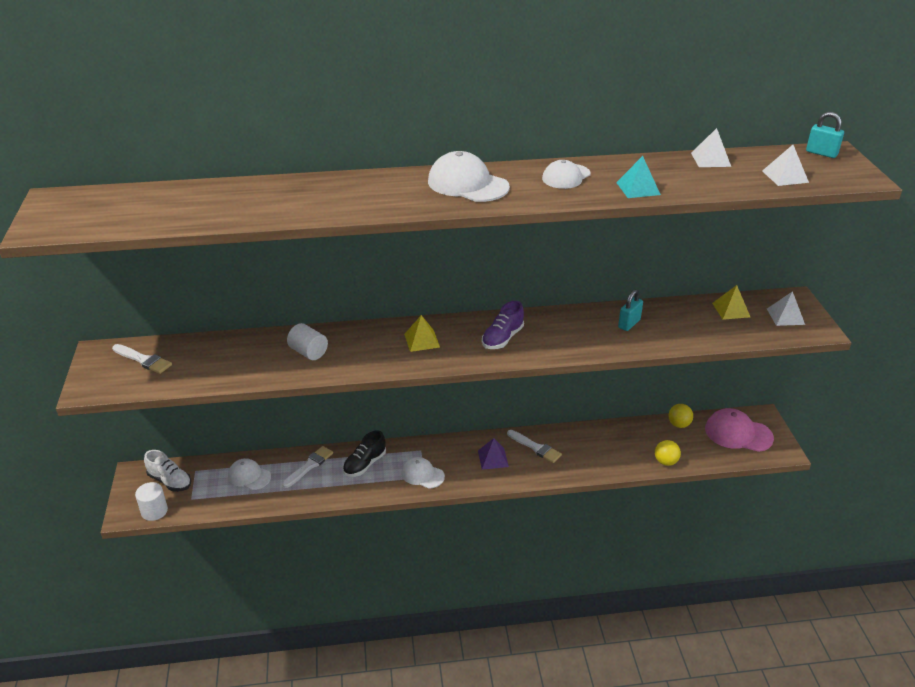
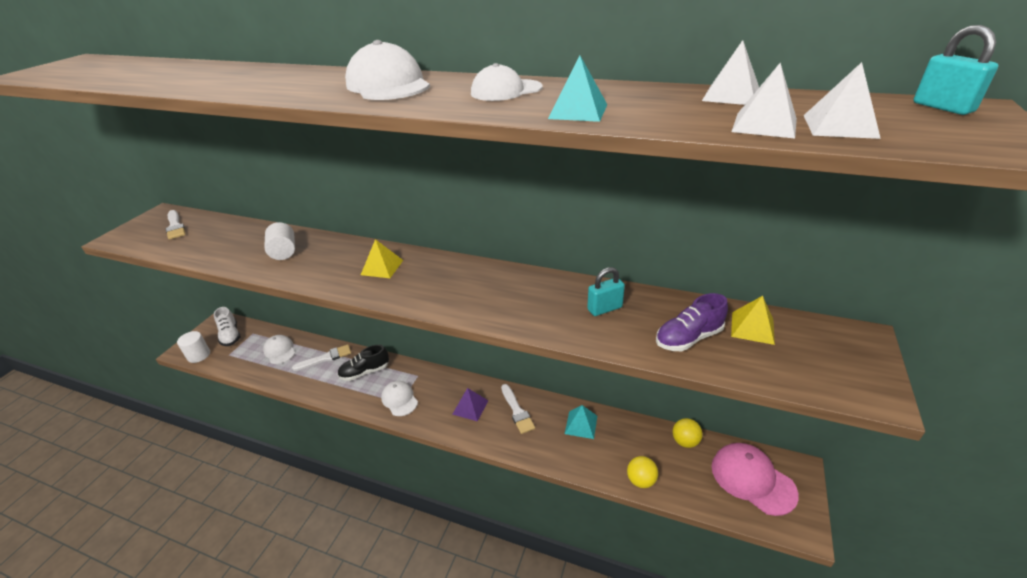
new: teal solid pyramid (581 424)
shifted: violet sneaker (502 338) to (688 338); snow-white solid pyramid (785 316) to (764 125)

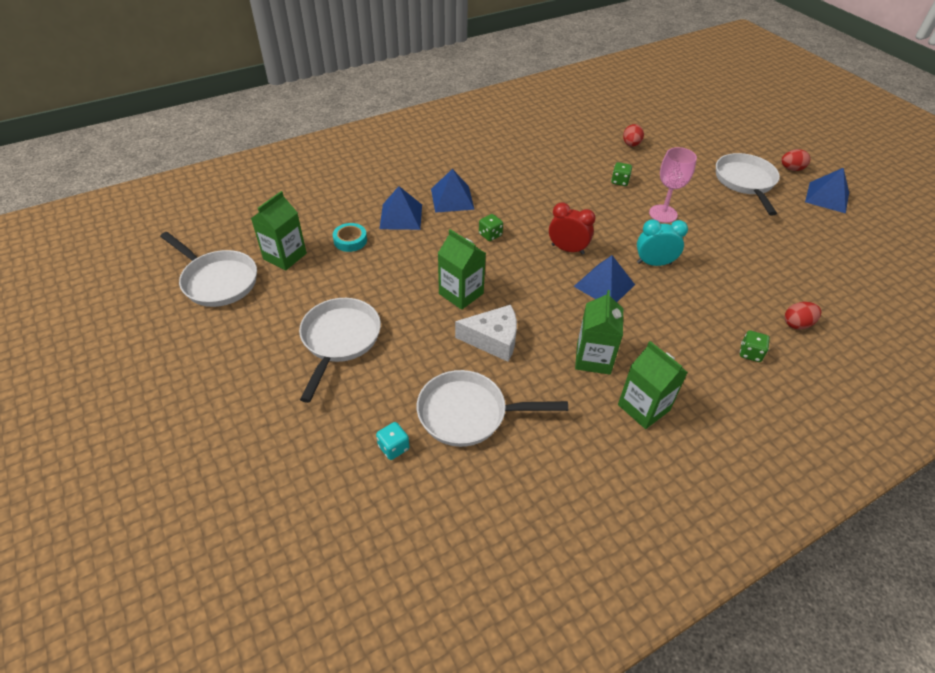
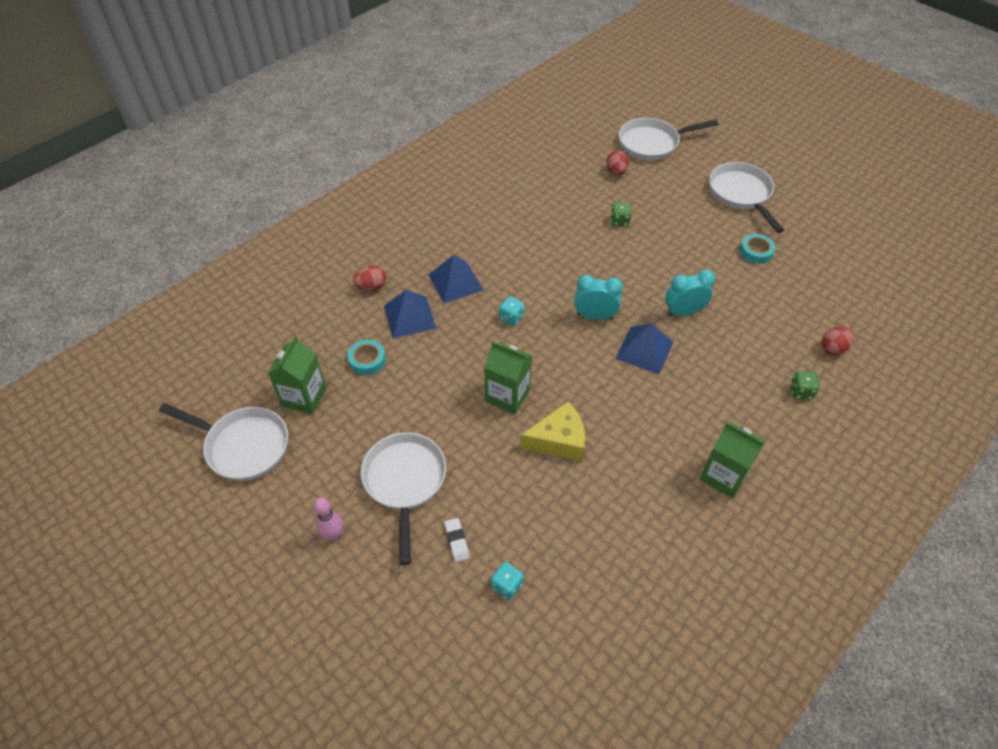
gone: leaf-green juice carton (593 358); rose-pink chalice (663 214); royal blue solid pyramid (827 197)
new: rose-pink skittle (333 535); snow-white gum eraser (457 541); teal sticky tape (756 251)
shifted: red toy egg (791 169) to (371 287); snow-white frying pan (468 413) to (652 143)
repainted: leaf-green game die (490 235) to teal game die (511 318); snow-white piece of cheese (493 340) to bright yellow piece of cheese (559 440); red alarm clock (567 249) to teal alarm clock (595 316)

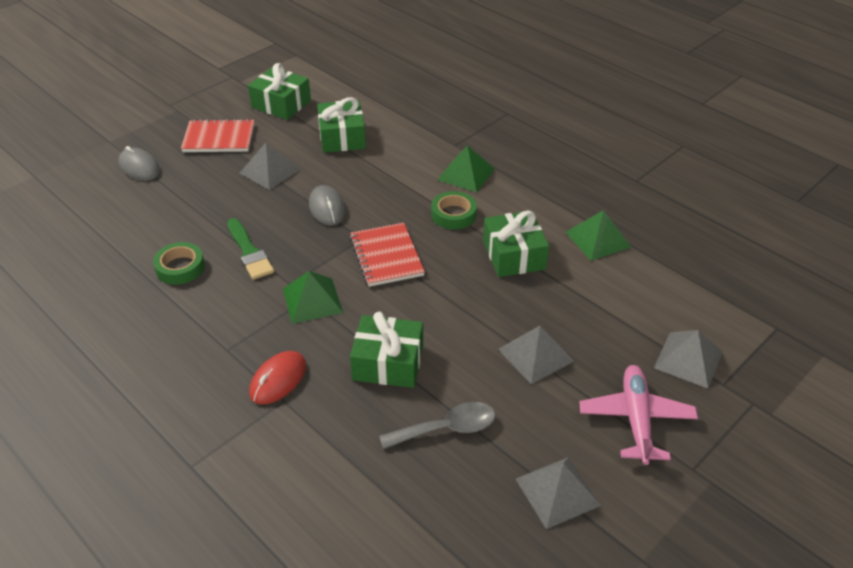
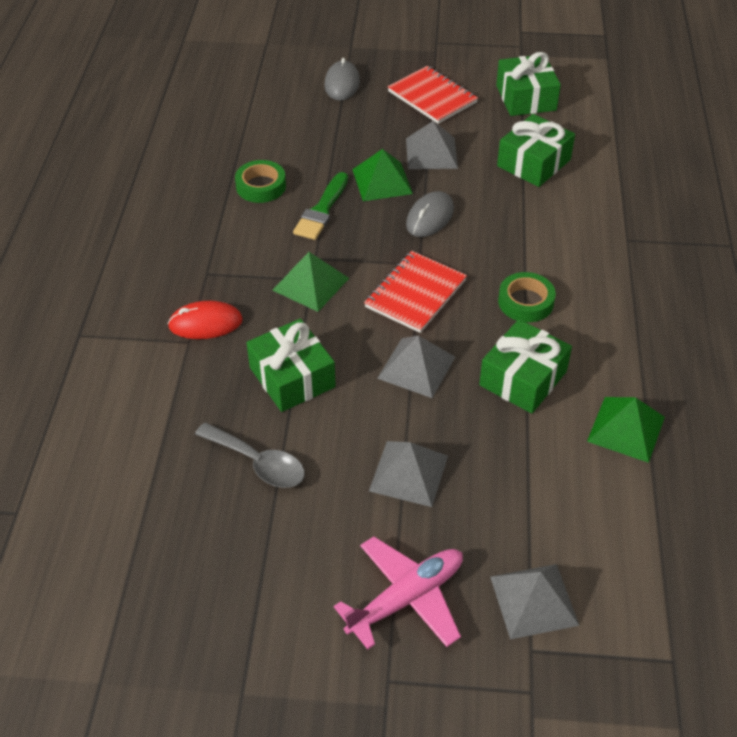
shifted: leaf-green solid pyramid (466 174) to (382 181); ash-grey solid pyramid (557 492) to (416 367)

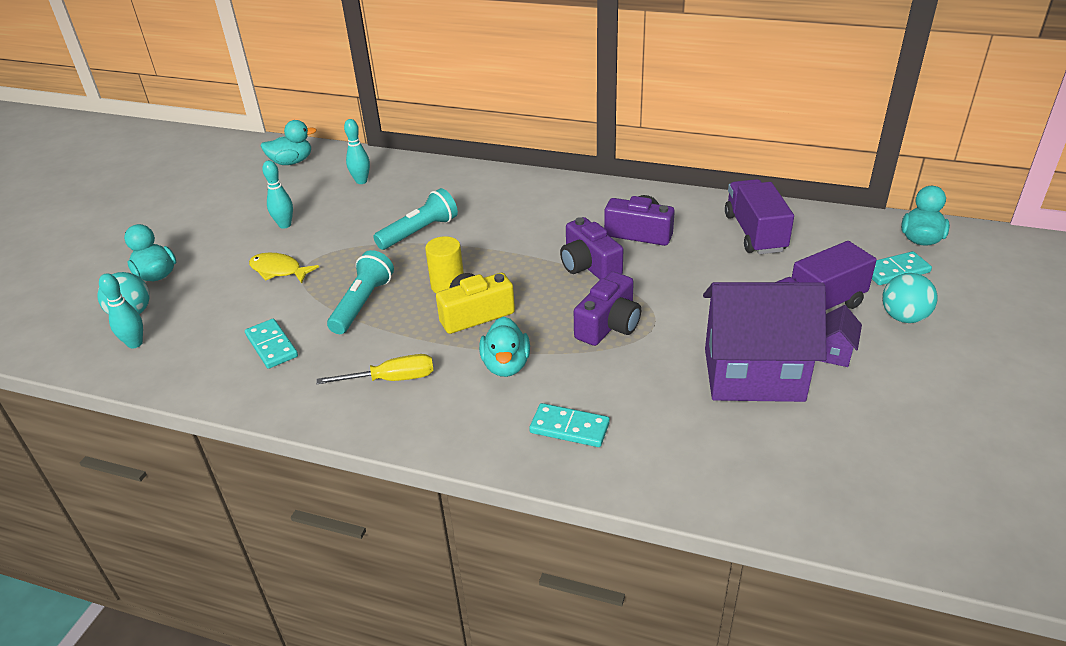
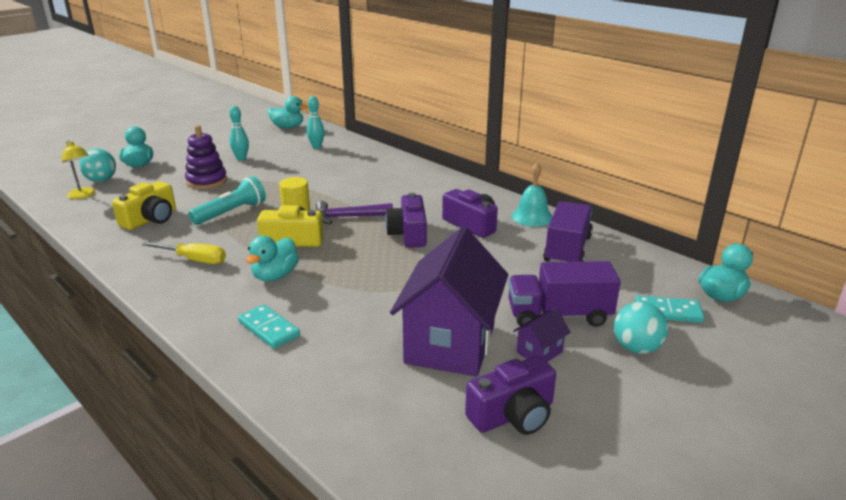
gone: teal torch (419 232)
new: violet claw hammer (348 217); teal hand bell (532 217)
shifted: violet compact camera (609 325) to (513 415)
swapped: teal skittle (135 343) to bright yellow reading lamp (83 196); teal domino tile (271 346) to bright yellow compact camera (150 219); bright yellow toy fish (279 270) to violet stacking rings (207 181)
rotated: violet toy house (753 374) = (450 344) 75 degrees clockwise

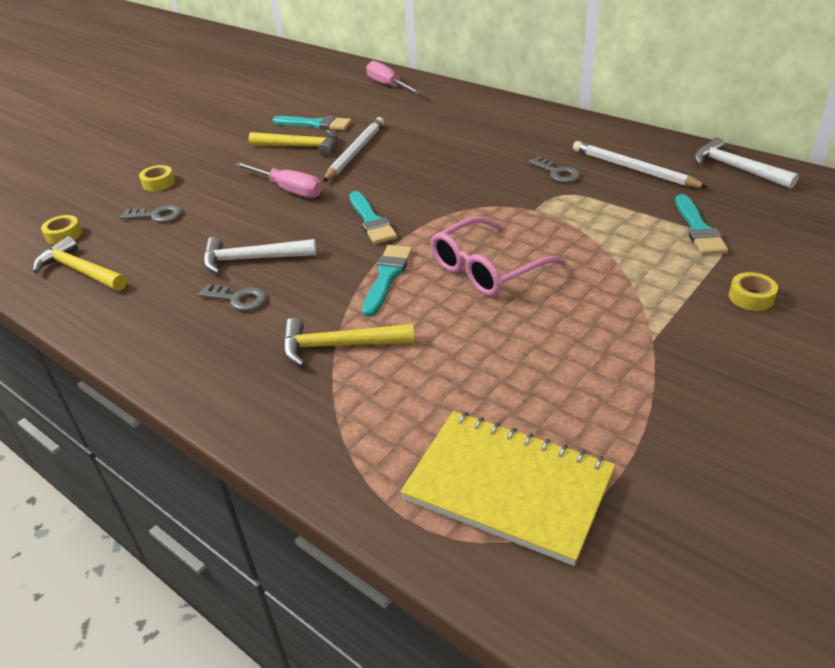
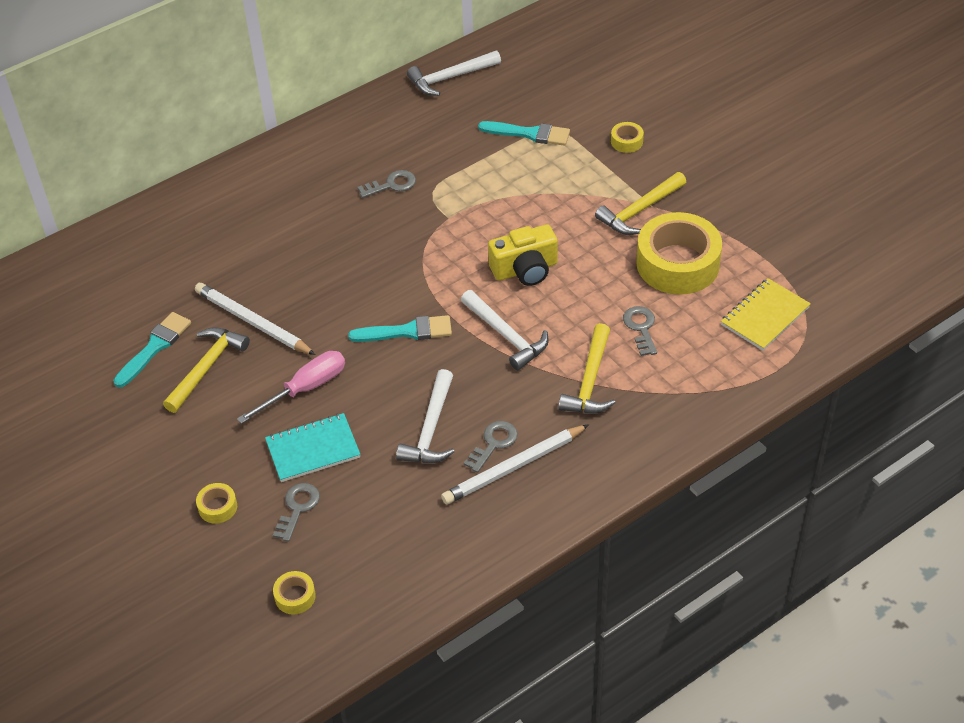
gone: rose-pink flat screwdriver (388 86)
new: teal notepad (313 449); ash-grey key (641 328); bright yellow sticky tape (677 264)
shifted: snow-white wooden pencil (633 169) to (514 467); bright yellow claw hammer (80 271) to (639 211)
swapped: teal paint brush (387 276) to snow-white claw hammer (506 335); rose-pink spectacles (487 269) to bright yellow compact camera (525 269)
scaled: bright yellow notepad (508 487) = (765 316) x0.67

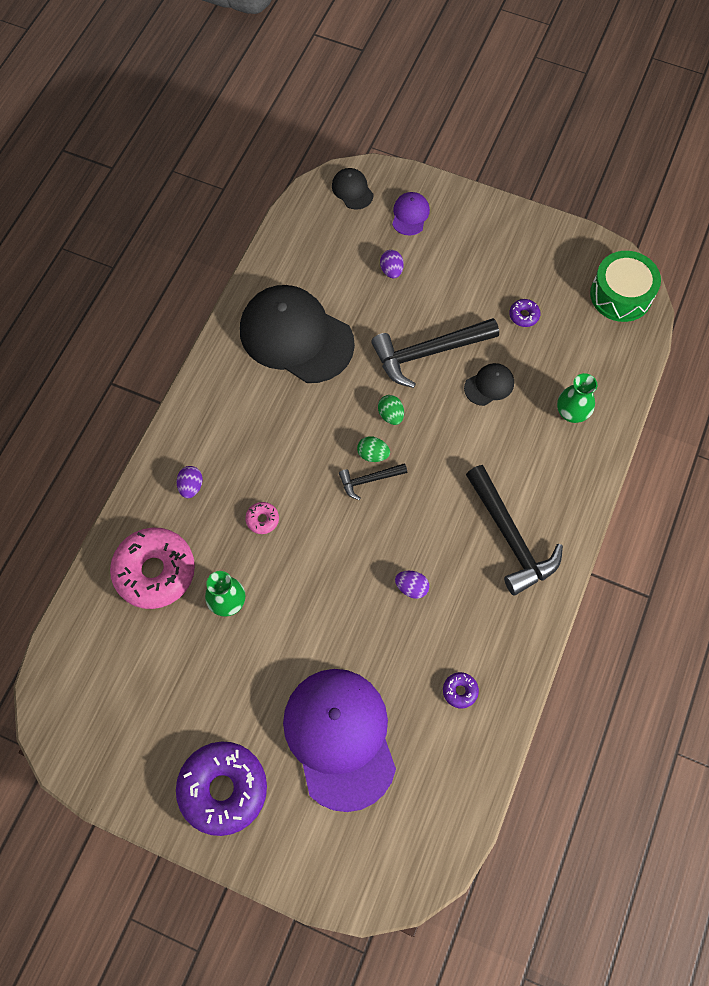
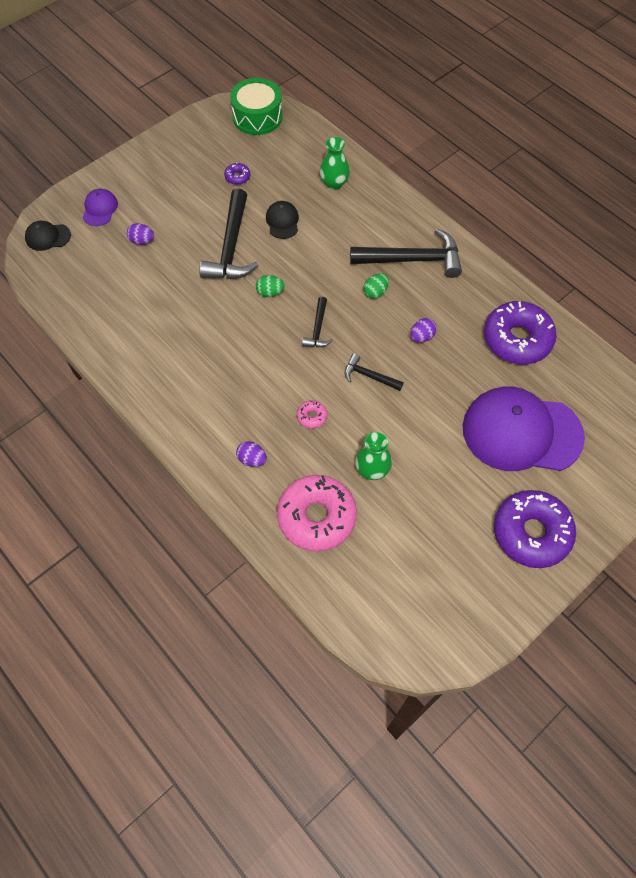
gone: black baseball cap (296 336)
new: black claw hammer (369 376)
shifted: leaf-green toy egg (373 454) to (375 292)
rotated: violet baseball cap (410 215) = (100 209) 60 degrees clockwise
scaled: violet glazed donut (460 691) = (517 339) x2.42

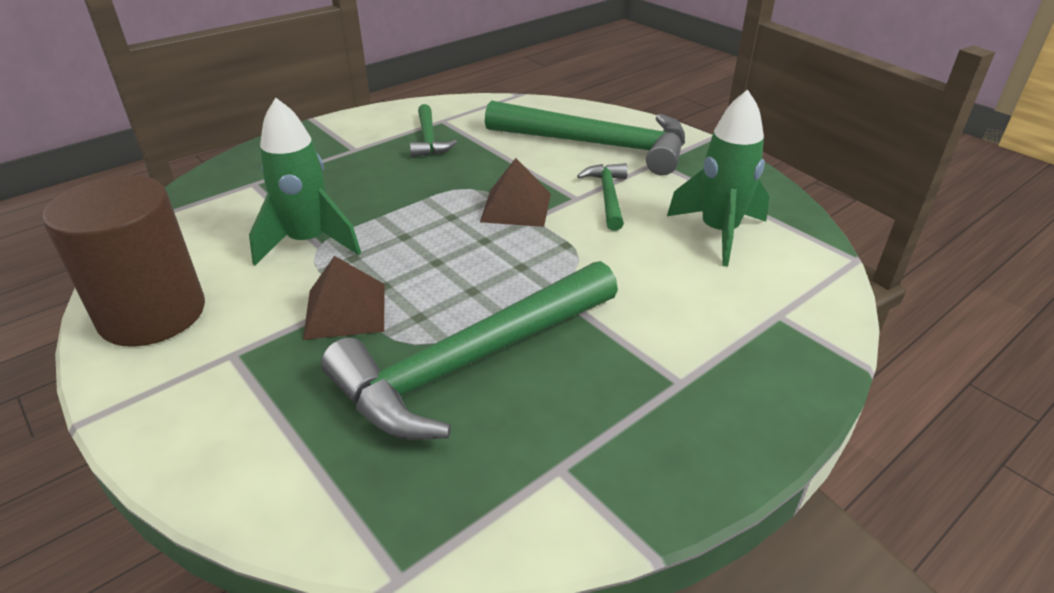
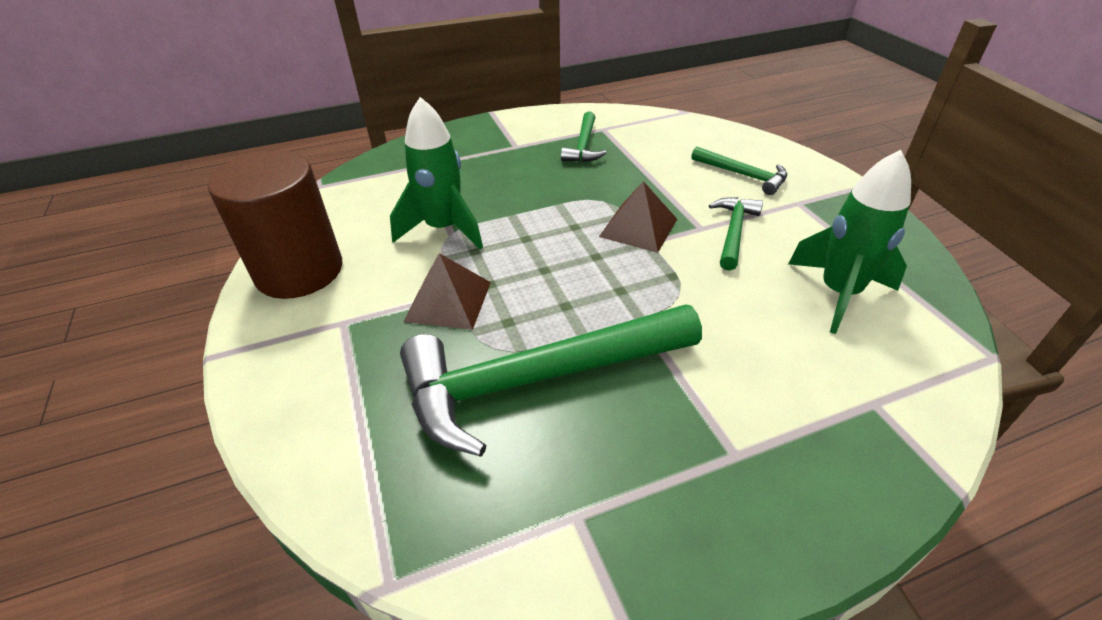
scaled: leaf-green claw hammer (597 145) = (743 175) x0.48

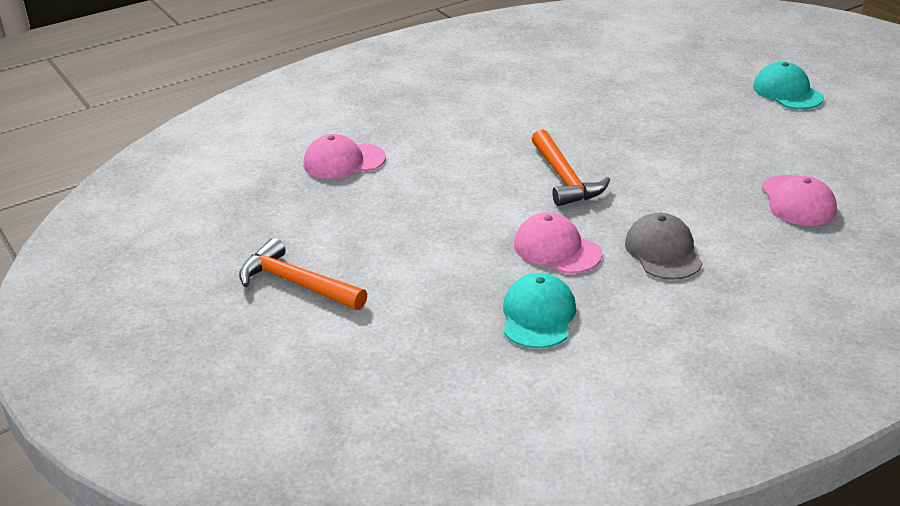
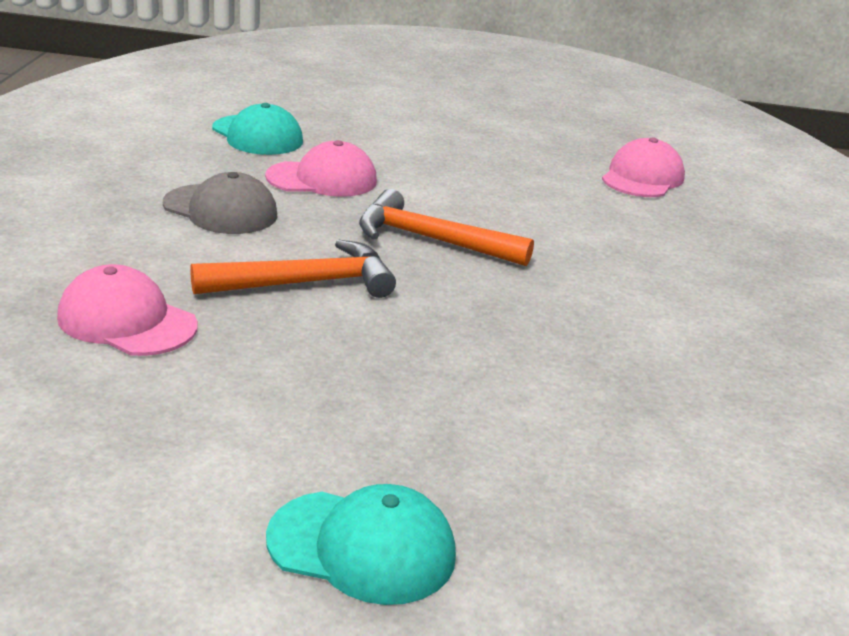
shifted: bright orange claw hammer (297 283) to (305 283)

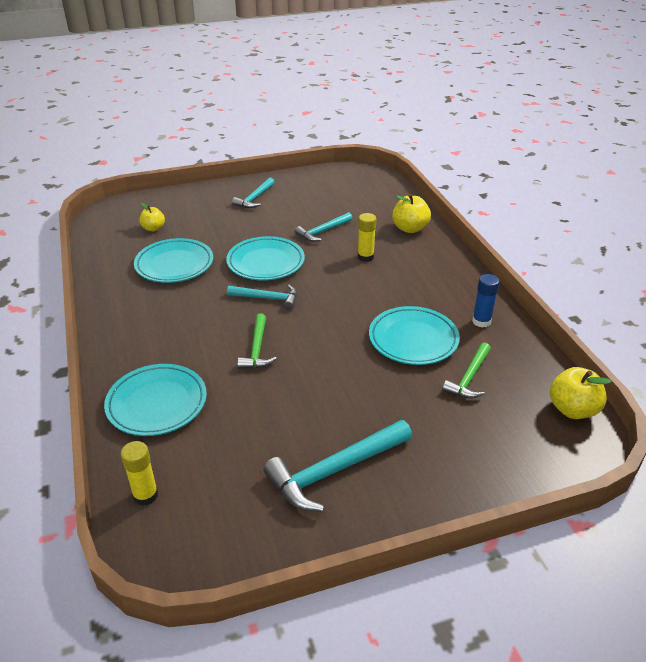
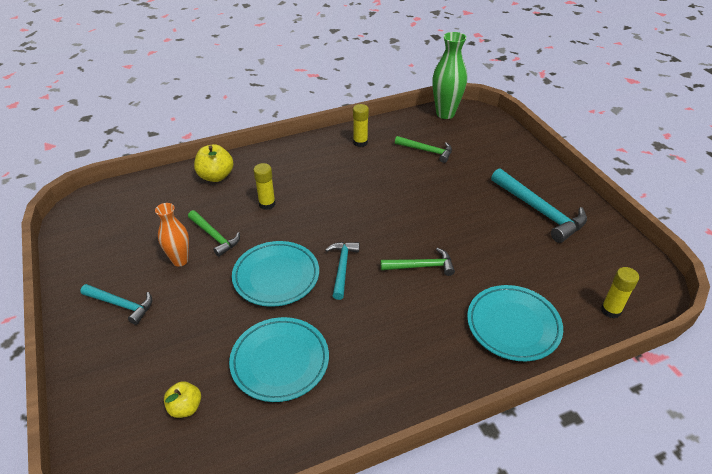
gone: teal flat dish (413 339)
new: bright orange flower vase (180 260)
swapped: bright yellow apple (572 409) to leaf-green flower vase (445 114)
repainted: teal claw hammer (323 231) to leaf-green claw hammer (214 236); royal blue glue stick (481 321) to bright yellow glue stick (360 142)

